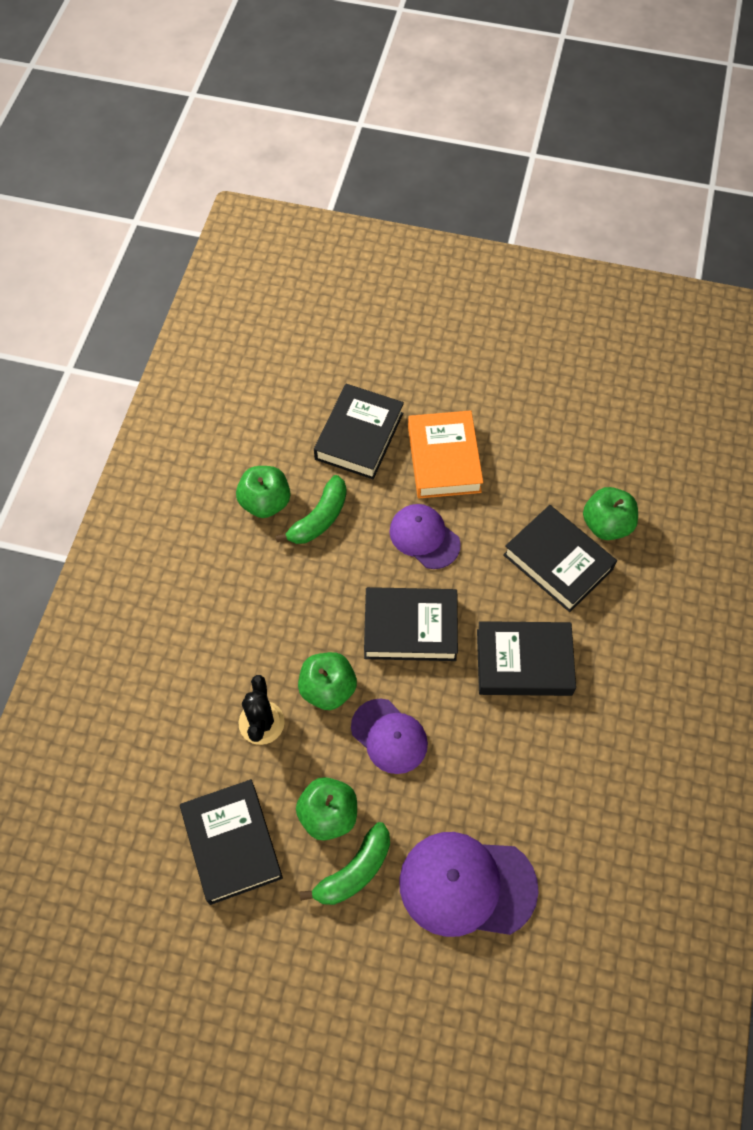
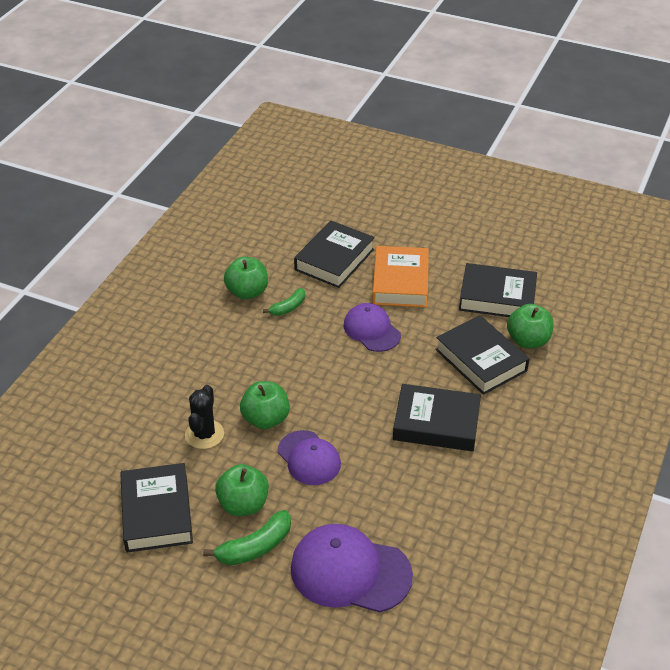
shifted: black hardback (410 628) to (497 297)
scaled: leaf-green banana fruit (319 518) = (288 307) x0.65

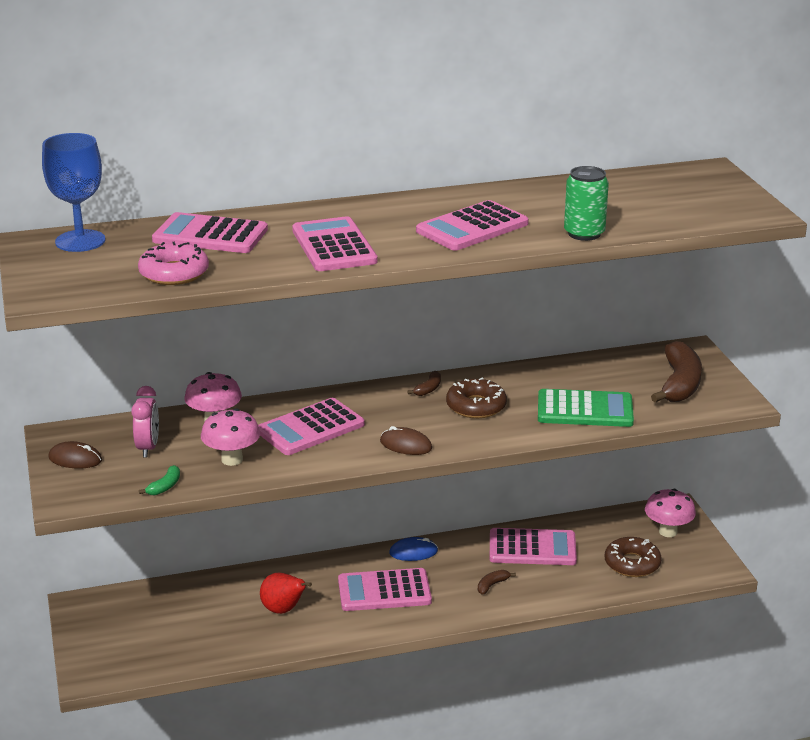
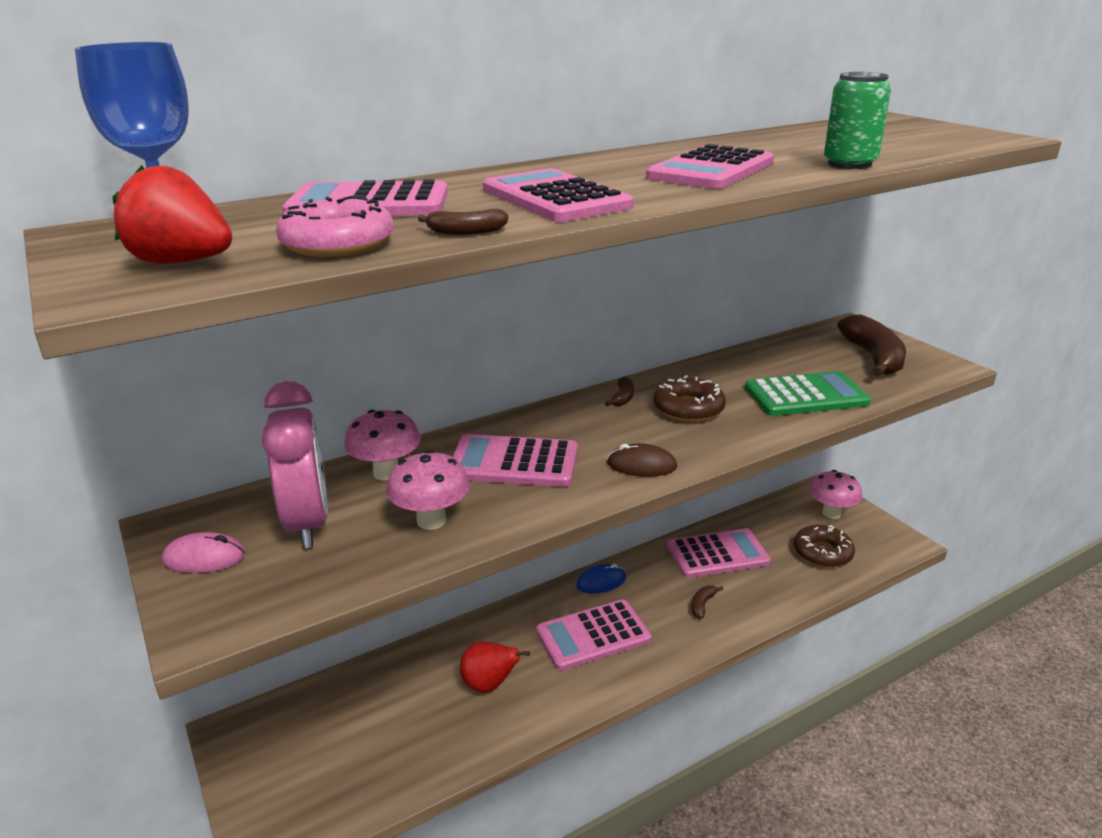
gone: leaf-green banana fruit (165 486)
new: red berry (182 262); brown banana fruit (466 232)
repainted: brown PC mouse (75 459) to rose-pink PC mouse (204 557)
rotated: rose-pink calculator (311 428) = (513 463) 60 degrees clockwise
scaled: rose-pink alarm clock (148 448) = (308 523) x1.63

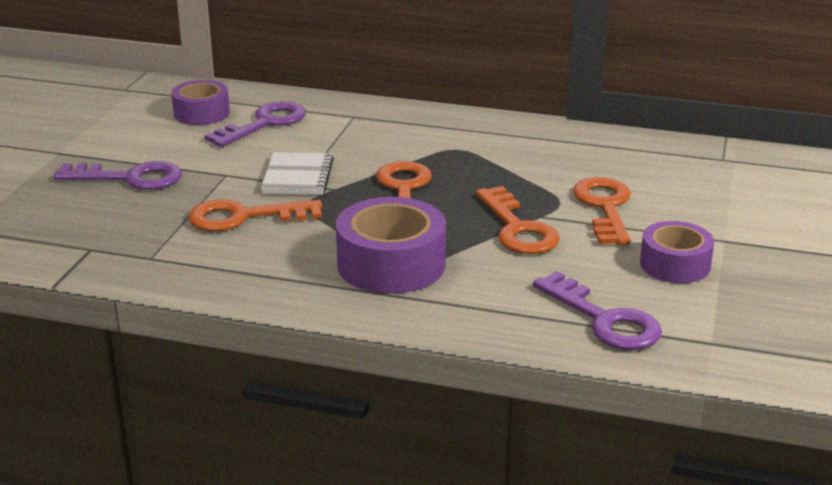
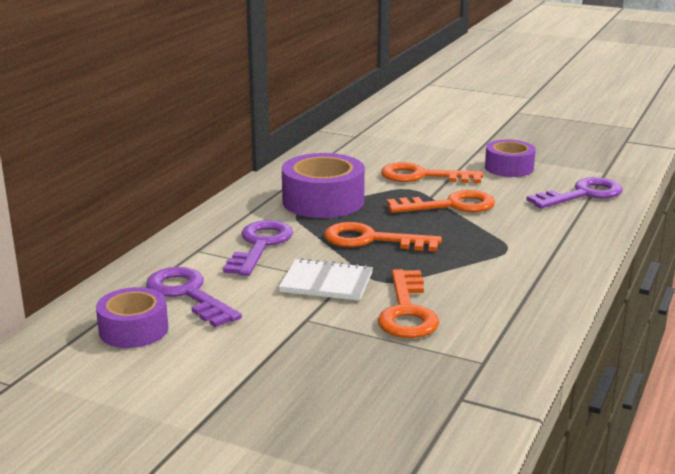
shifted: violet key (130 178) to (260 245); violet sticky tape (391 264) to (323 201)

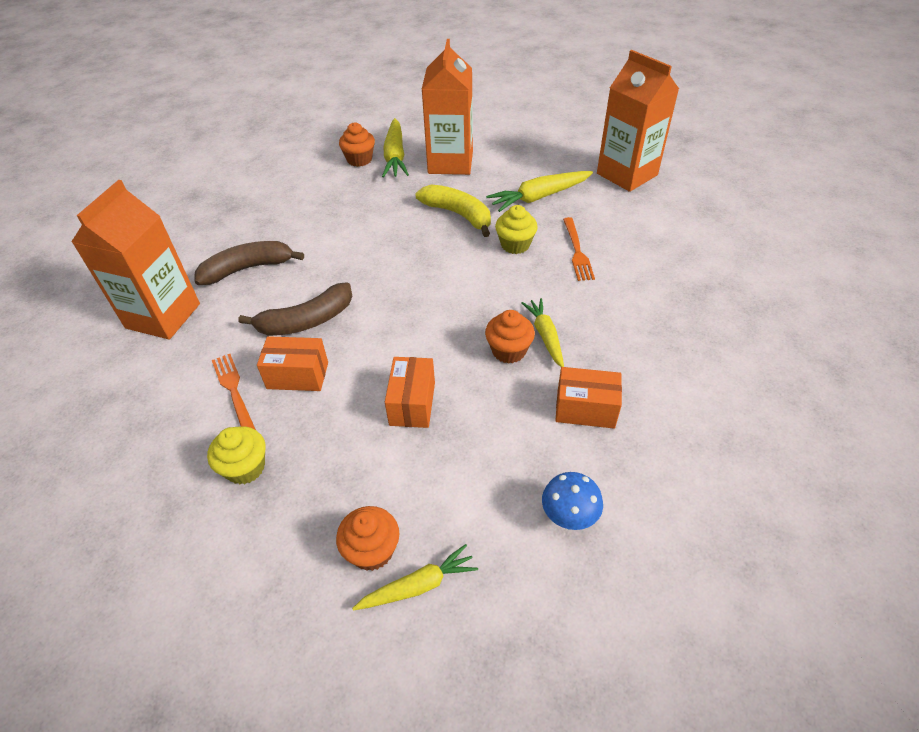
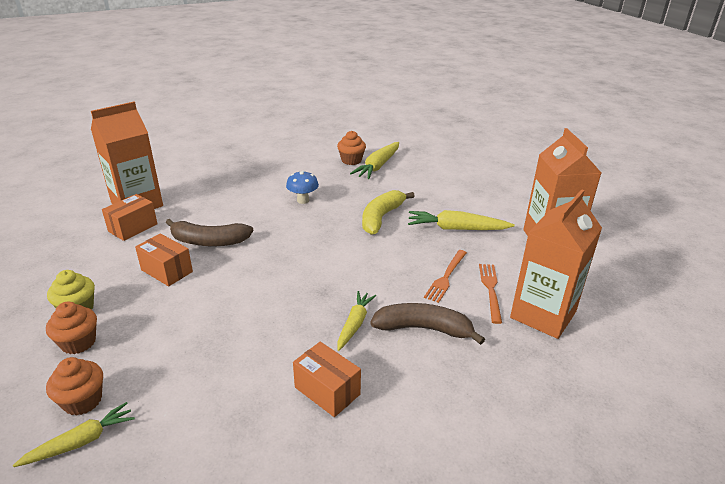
gone: bright yellow muffin (515 244)
shifted: bright orange muffin (509 351) to (78 342); bright orange package (412 403) to (133 227); royal blue mushroom (568 517) to (303 200); brown banana fruit (248 269) to (424 329); bright orange fork (233 391) to (490 289); bright orange juice carton (450 162) to (543 315)
rotated: bright yellow carrot (418 585) = (81 442) 45 degrees counterclockwise; bright yellow banana fruit (458 215) = (381 217) 135 degrees counterclockwise

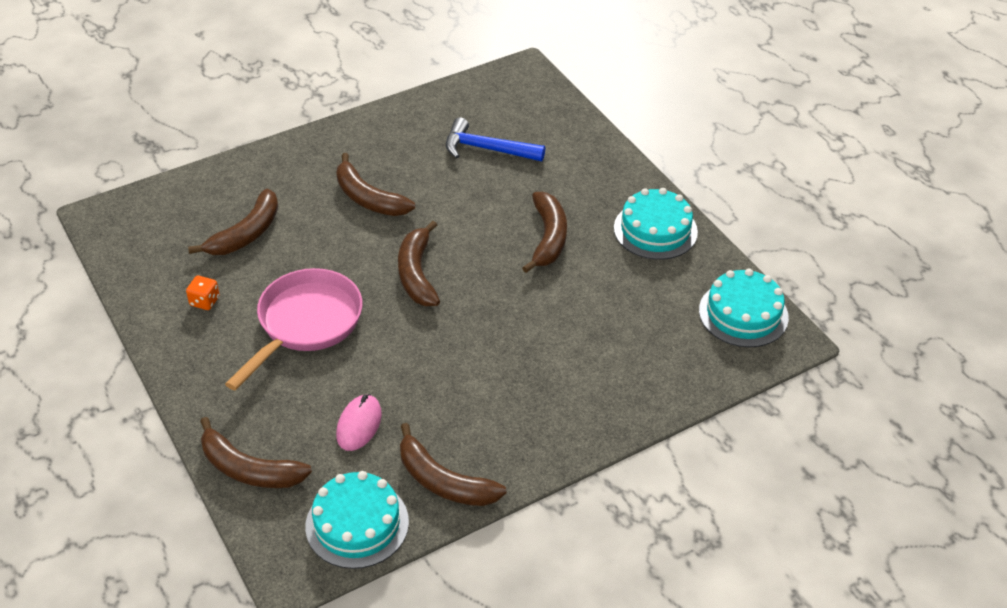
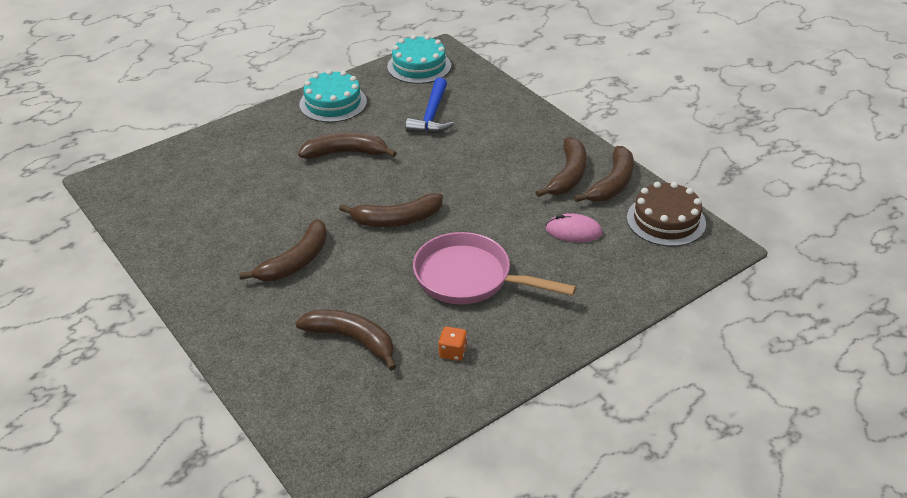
shifted: royal blue claw hammer (487 149) to (432 115); brown banana fruit (249 469) to (568 175)
repainted: teal layer cake (357 524) to brown layer cake (666 220)

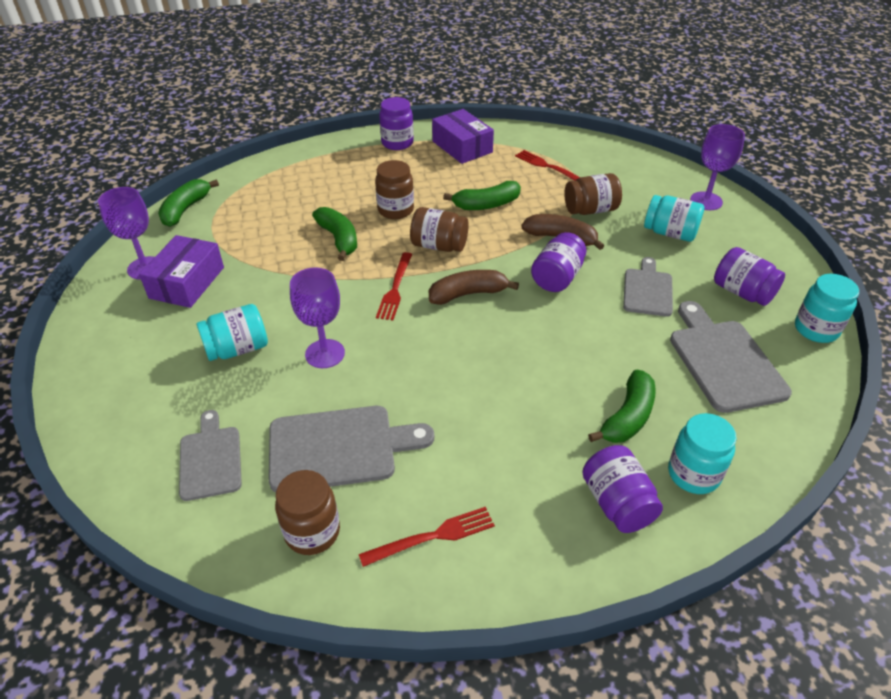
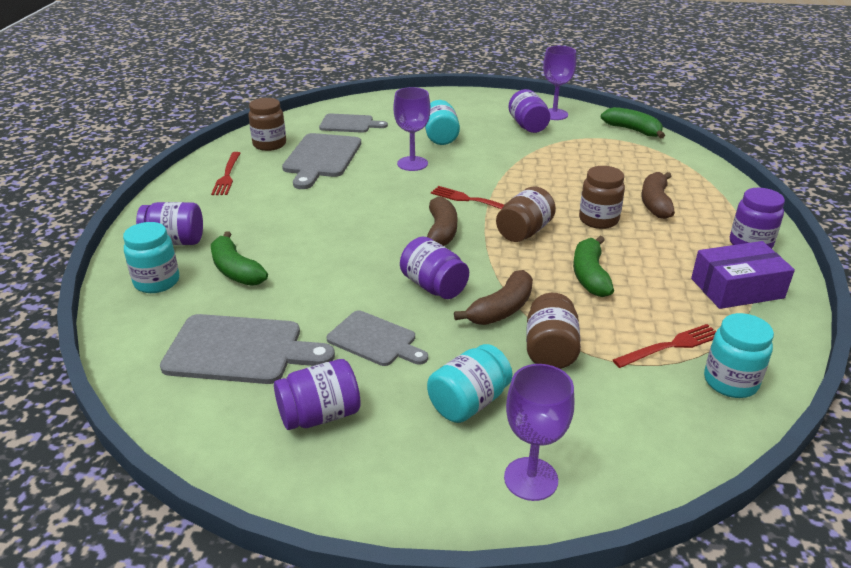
gone: leaf-green banana fruit (339 239)
new: brown banana fruit (655 203)
shifted: teal preserve jar (816 329) to (730 382)
swapped: violet package (187 282) to violet preserve jar (528 126)

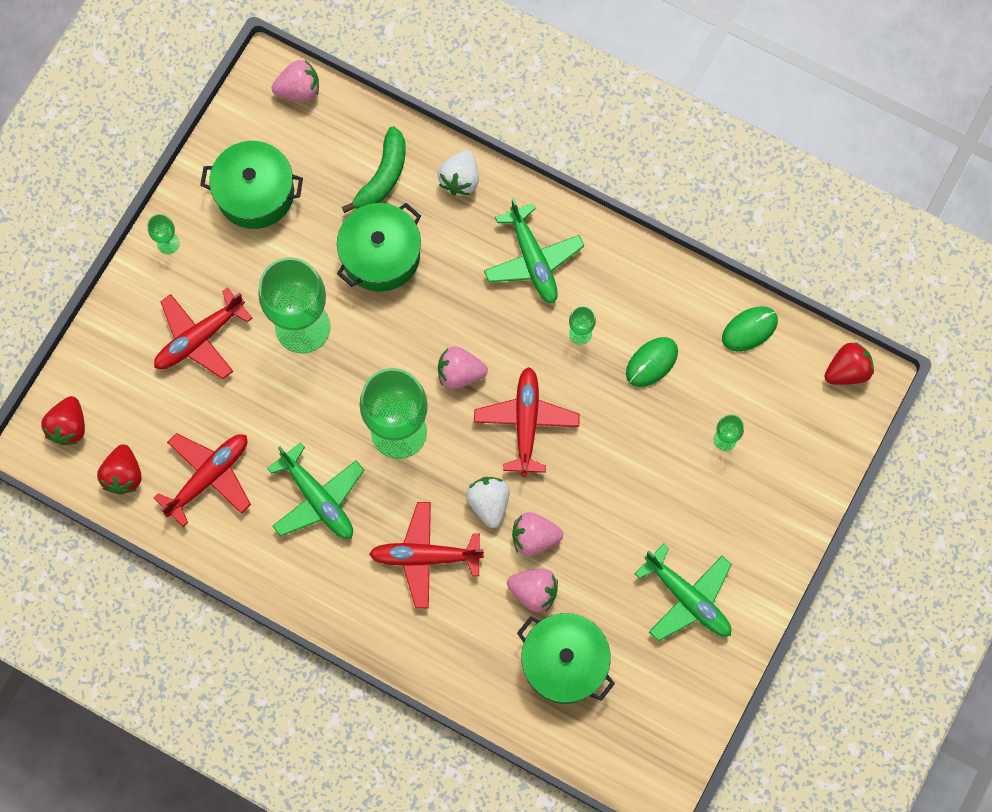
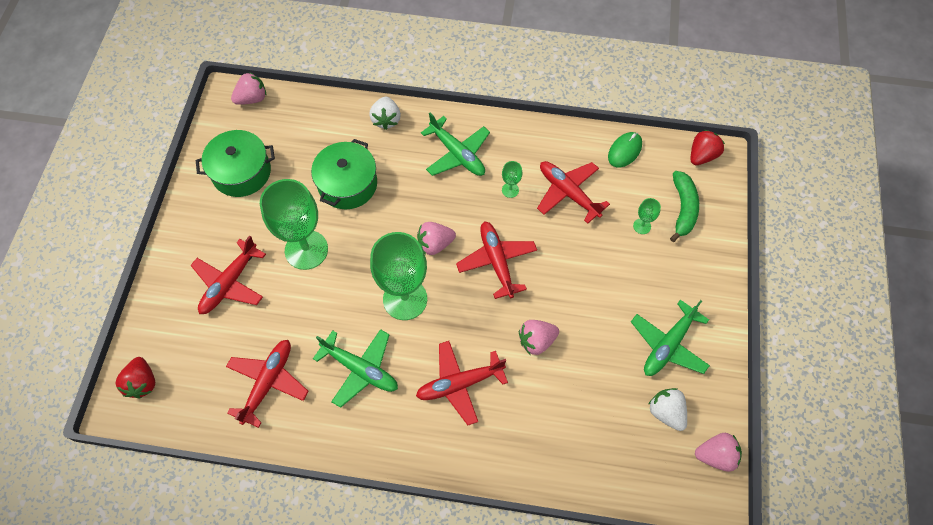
gone: red berry (124 475); leaf-green chalice (168 243); leaf-green stockpot (564 662)
shifted: snow-white berry (489 503) to (666 412); leaf-green banana fruit (383 176) to (683 208); rose-pink berry (534 592) to (715 455)
swapped: leaf-green PC mouse (651 362) to red plane (568 193)
rotated: leaf-green plane (688 598) = (668 345) 105 degrees clockwise

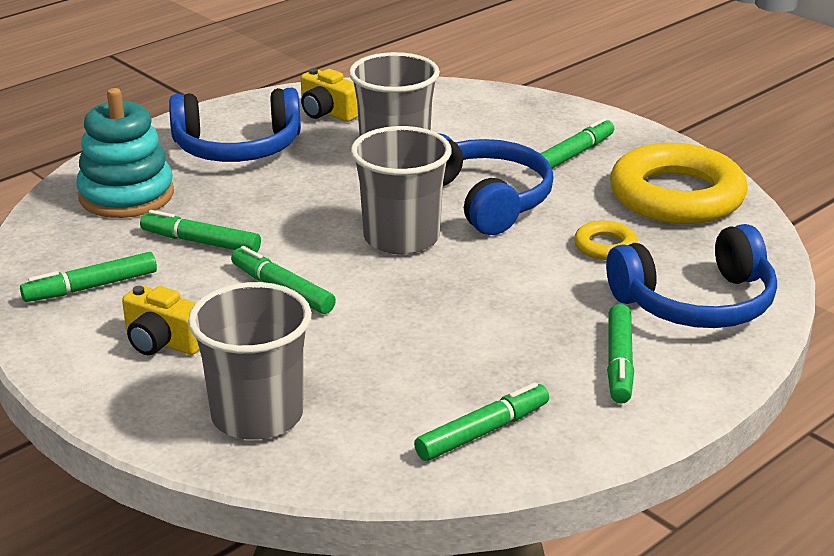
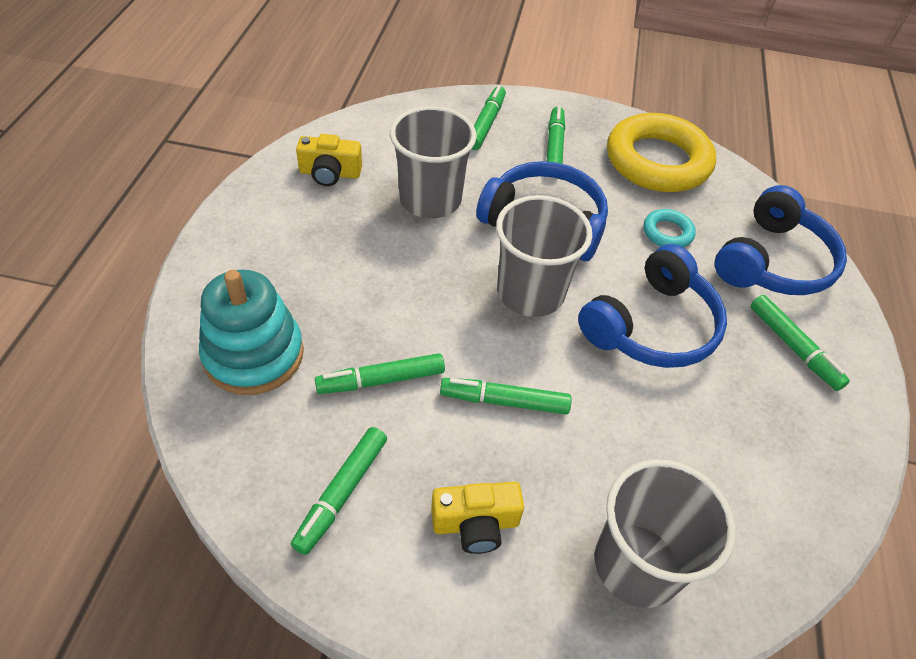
shifted: leaf-green marker pen (483 432) to (486 123); royal blue over-ear headphones (237 147) to (652 326)
repainted: bright yellow ring (605 246) to teal ring (667 233)

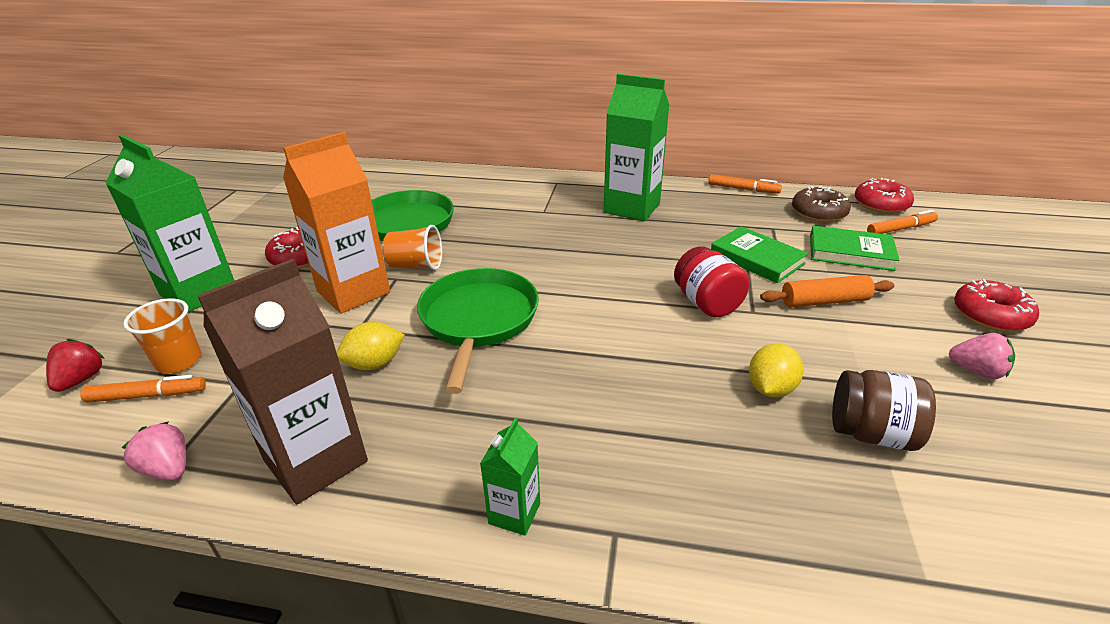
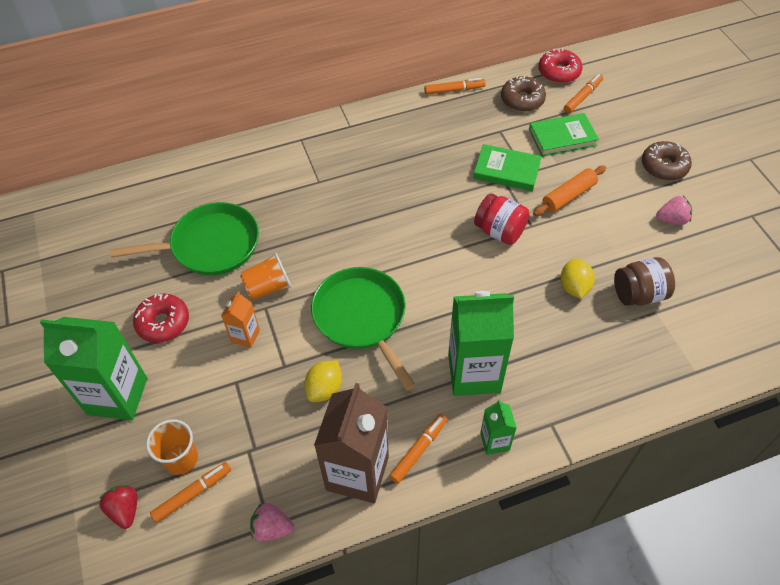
new: bright orange marker pen (419 450)
shifted: leaf-green juice carton (632 208) to (474 373)
repainted: red glazed donut (990 315) to brown glazed donut (664 167)
scaled: bright orange juice carton (353 292) = (245 336) x0.49

